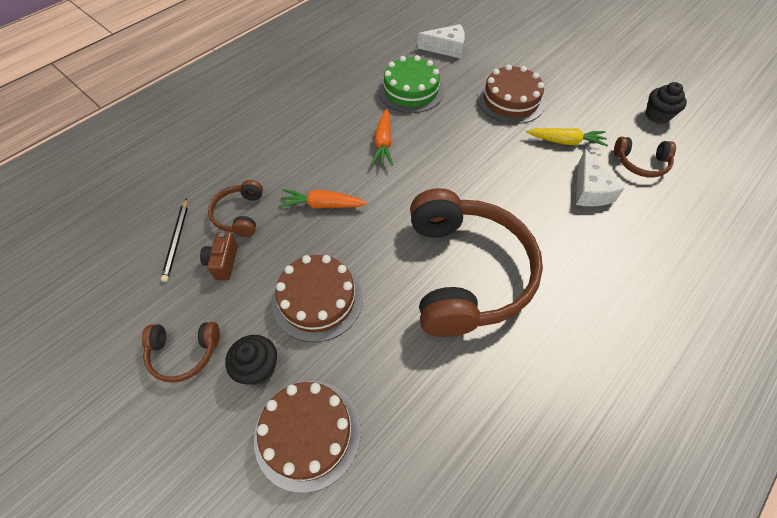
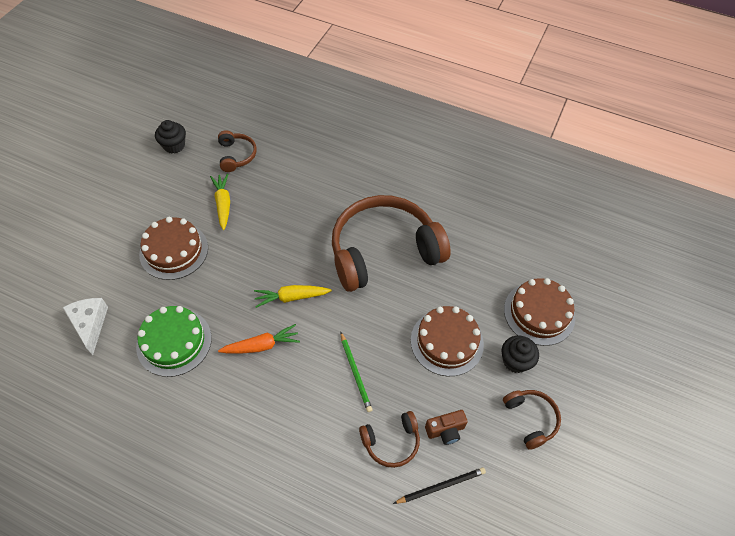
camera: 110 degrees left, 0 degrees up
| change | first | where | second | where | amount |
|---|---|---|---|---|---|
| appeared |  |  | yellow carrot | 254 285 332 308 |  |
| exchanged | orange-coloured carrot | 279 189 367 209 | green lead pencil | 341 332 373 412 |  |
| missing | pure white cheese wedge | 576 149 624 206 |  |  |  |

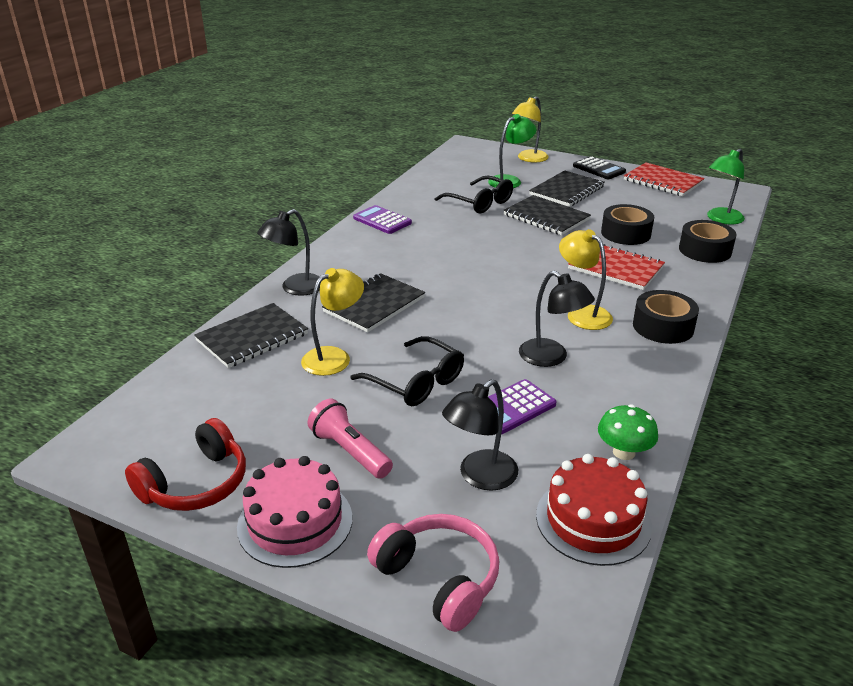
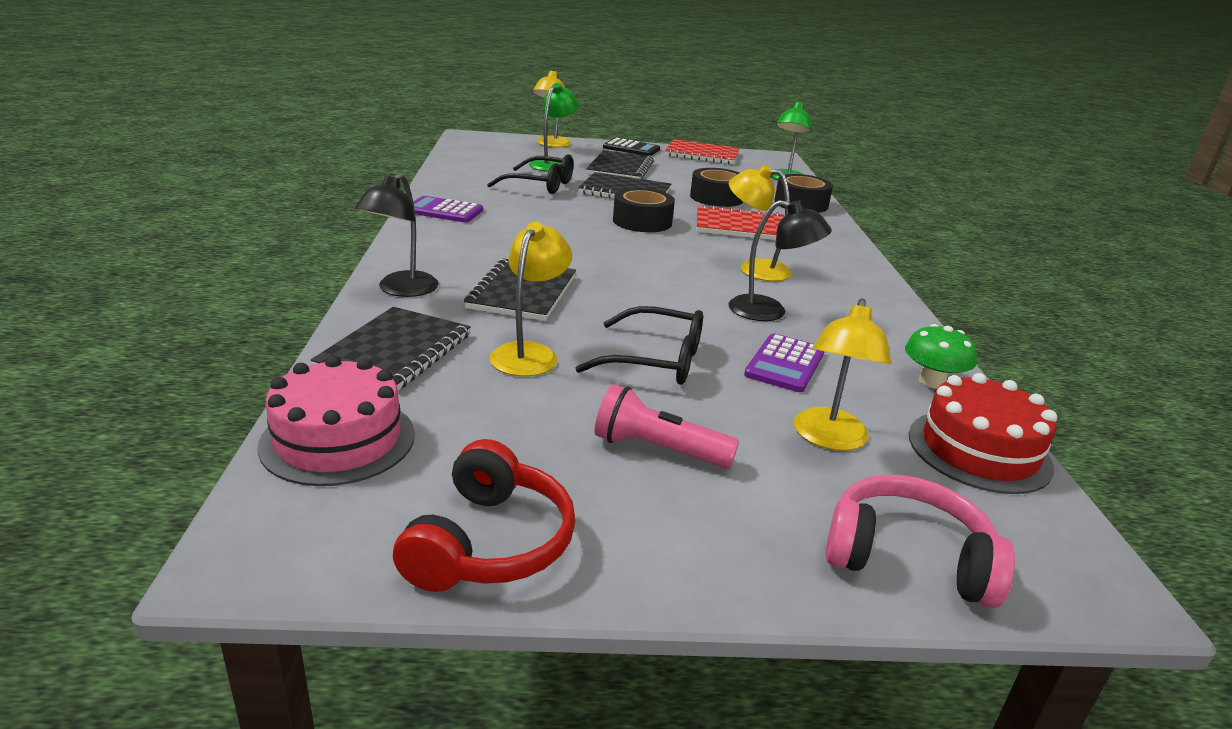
camera: 30 degrees left, 5 degrees down
| change | first | where | second | where | amount |
|---|---|---|---|---|---|
| relocated | rosy cake | 237 456 352 568 |  | 258 356 415 486 |  |
| relocated | jet-black tape | 633 290 699 344 |  | 613 188 675 232 |  |
| colour | jet-black reading lamp | 442 379 518 491 | yellow reading lamp | 794 298 891 451 |  |

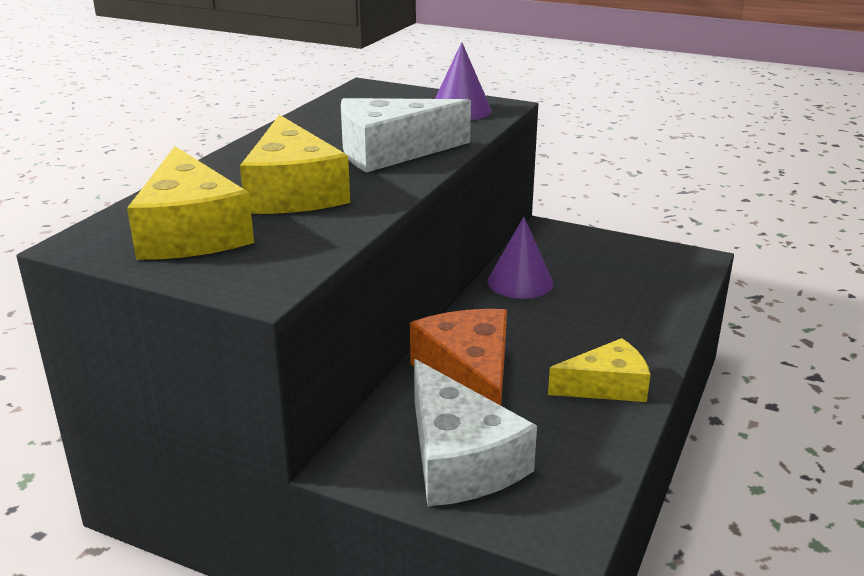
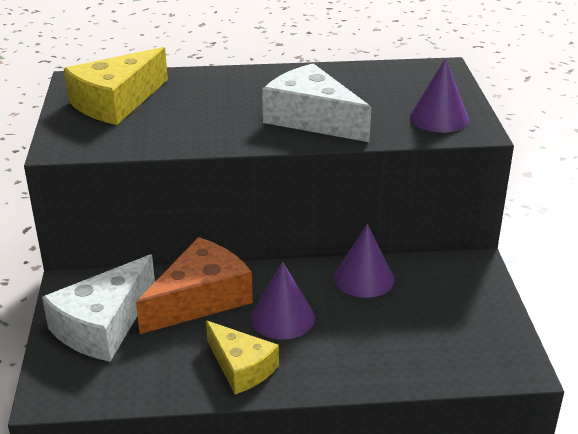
camera: 60 degrees right, 5 degrees up
| change | first | where | second | where | amount |
|---|---|---|---|---|---|
| appeared |  |  | violet cone shape | 251 262 315 339 |  |
| missing | yellow cheese wedge | 240 115 350 214 |  |  |  |

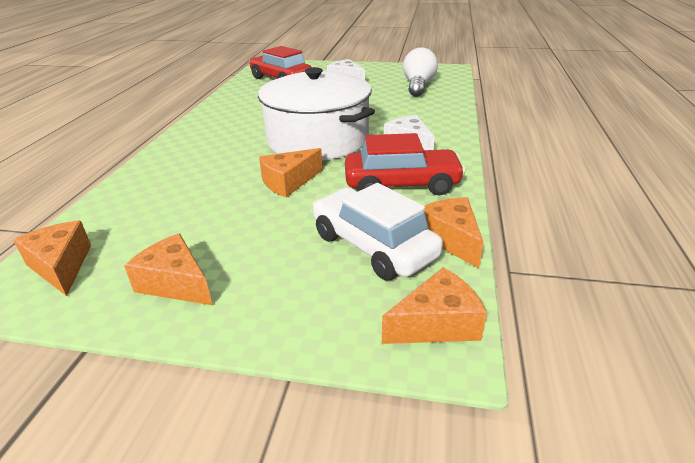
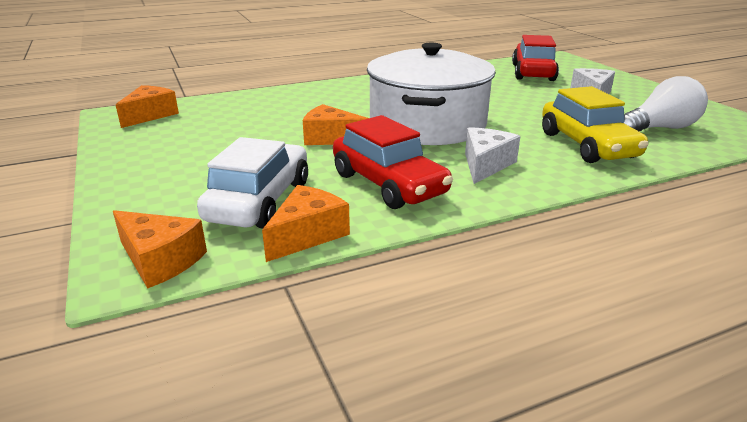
camera: 55 degrees right, 5 degrees down
| change | first | where | second | where | amount |
|---|---|---|---|---|---|
| appeared |  |  | yellow toy car | 542 86 649 163 |  |
| missing | orange-coloured cheese wedge | 124 233 213 305 |  |  |  |

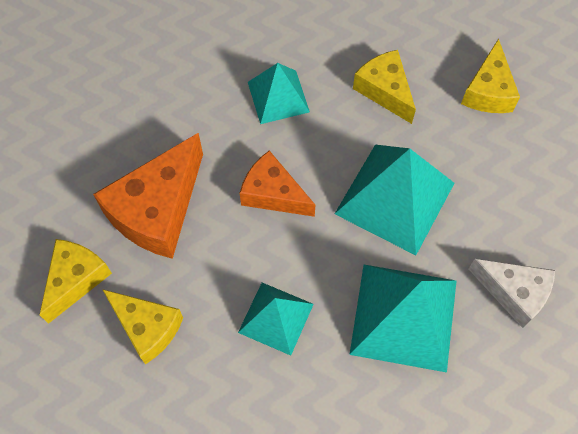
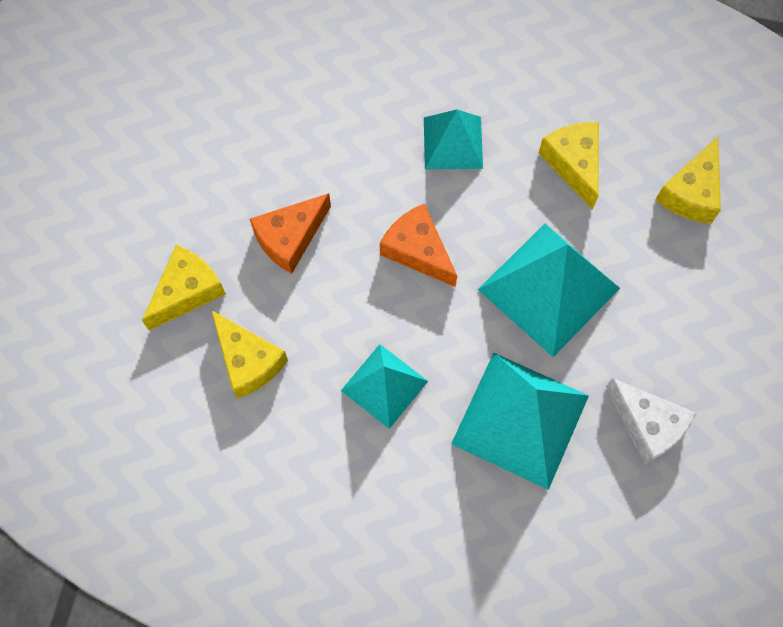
camera: 15 degrees right, 5 degrees up
| change | first | where | second | where | amount |
|---|---|---|---|---|---|
| size | orange-coloured cheese wedge | 93 133 203 259 |  | 250 193 331 274 | x0.64 |

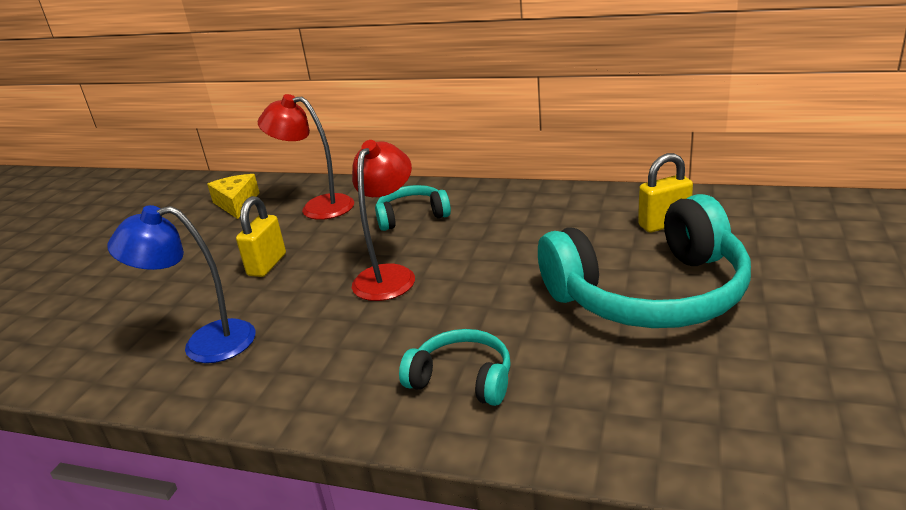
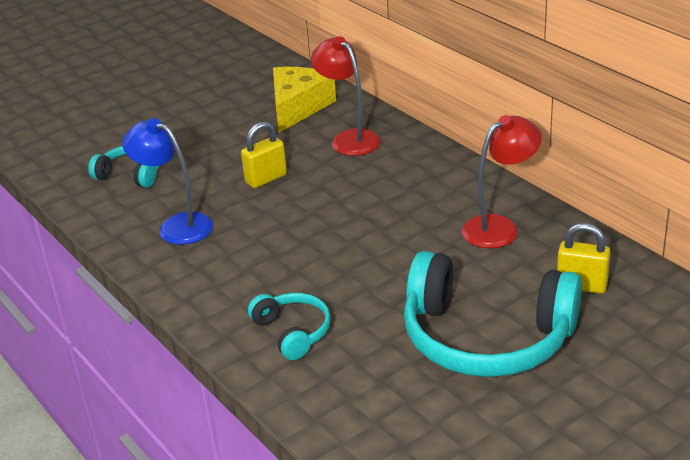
camera: 35 degrees right, 5 degrees up
| change | first | where | second | where | amount |
|---|---|---|---|---|---|
| relocated | aqua headset | 375 185 451 231 |  | 88 146 159 188 |  |
| size | yellow cheese wedge | 207 174 260 219 |  | 273 67 336 133 | x1.51 |
| relocated | red reading lamp | 352 140 415 301 |  | 462 115 542 248 |  |

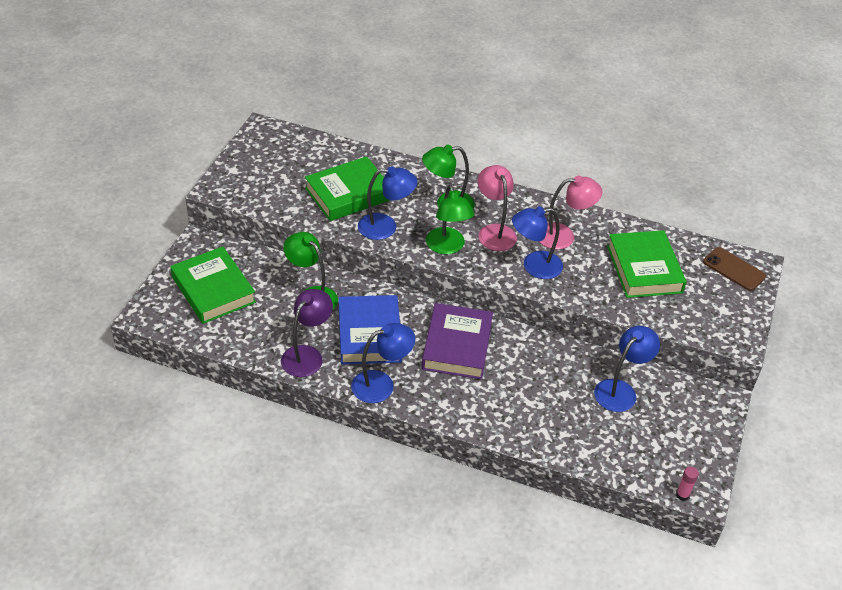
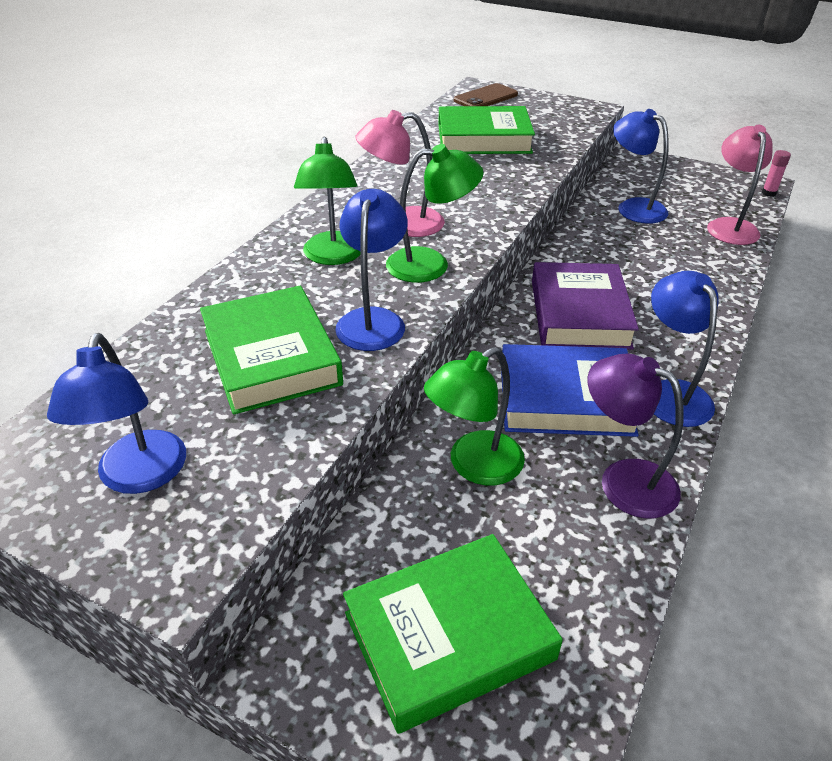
camera: 80 degrees left, 5 degrees down
| change | first | where | second | where | amount |
|---|---|---|---|---|---|
| relocated | royal blue reading lamp | 512 206 563 279 |  | 47 333 186 494 |  |
| spun | violet book | 422 303 493 379 |  | 532 262 639 349 | 75 degrees clockwise |
| relocated | rosy reading lamp | 539 176 602 249 |  | 707 125 773 245 |  |

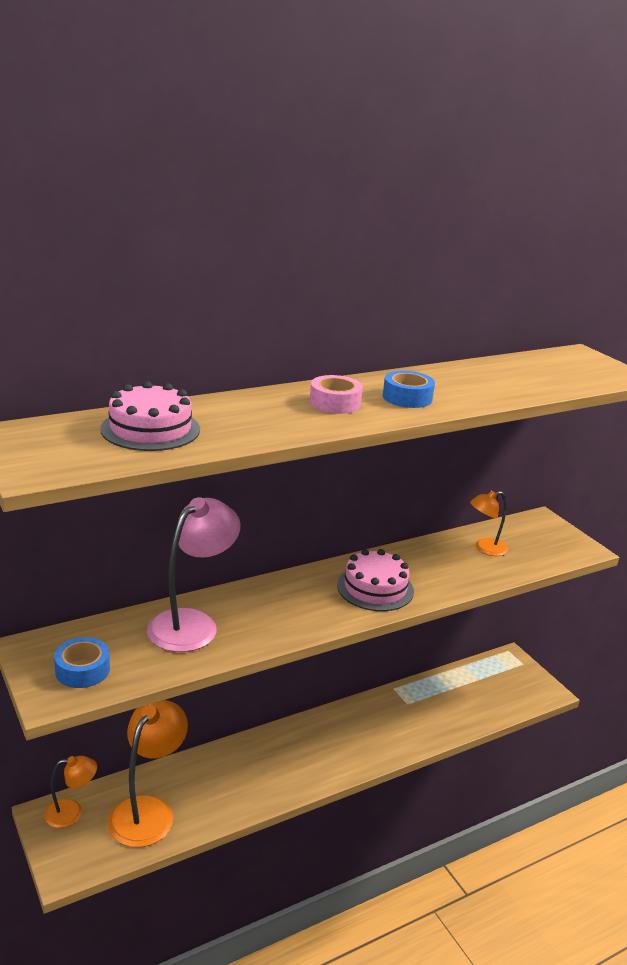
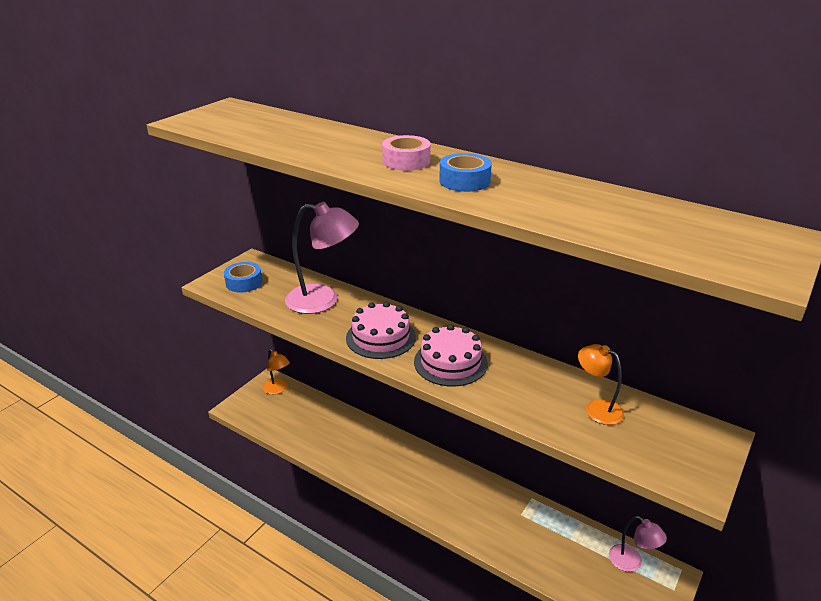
camera: 65 degrees right, 5 degrees up
| change | first | where | second | where | amount |
|---|---|---|---|---|---|
| relocated | rosy cake | 100 381 200 451 |  | 346 302 416 359 |  |
| appeared |  |  | rosy reading lamp | 609 516 667 572 |  |
| missing | orange-coloured reading lamp | 108 700 188 847 |  |  |  |

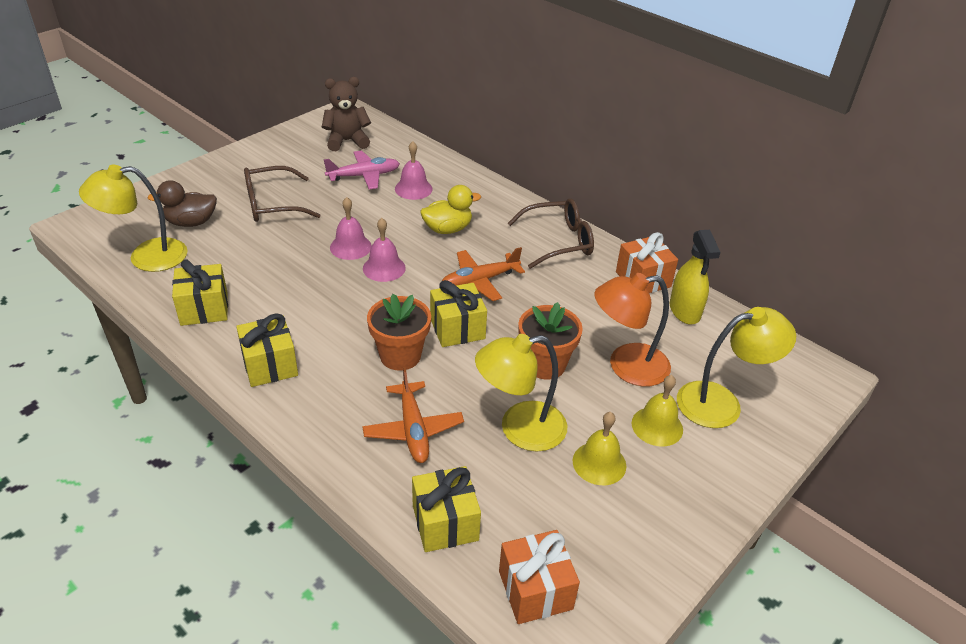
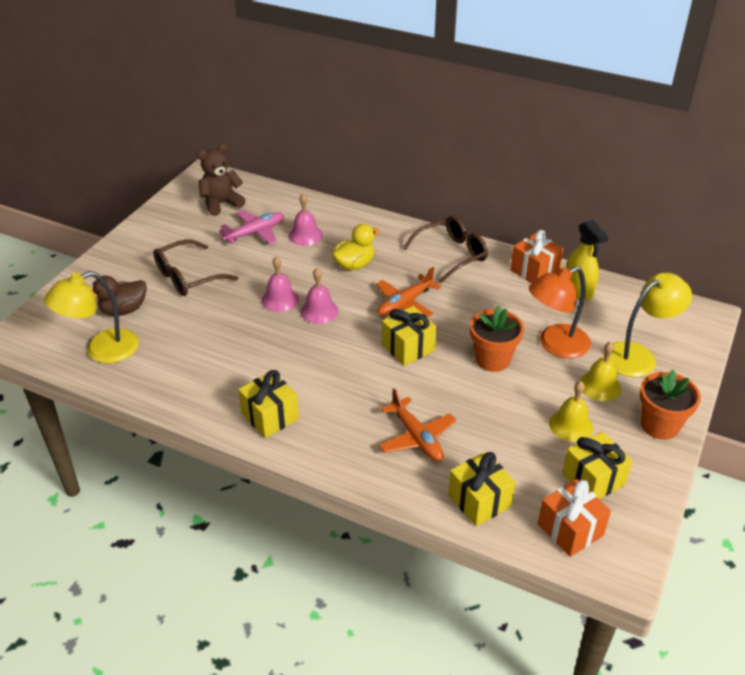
camera: 15 degrees left, 0 degrees up
| change | first | where | second | where | amount |
|---|---|---|---|---|---|
| relocated | yellow present | 172 259 228 326 |  | 562 432 632 499 |  |
| relocated | orange-coloured plant pot | 367 294 431 371 |  | 640 370 701 440 |  |
| missing | yellow reading lamp | 475 334 567 452 |  |  |  |

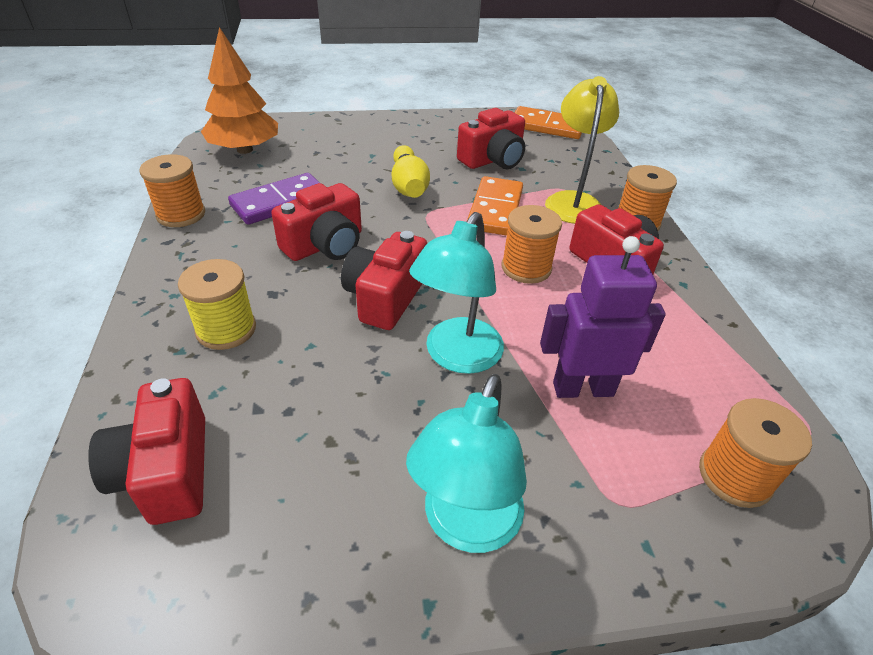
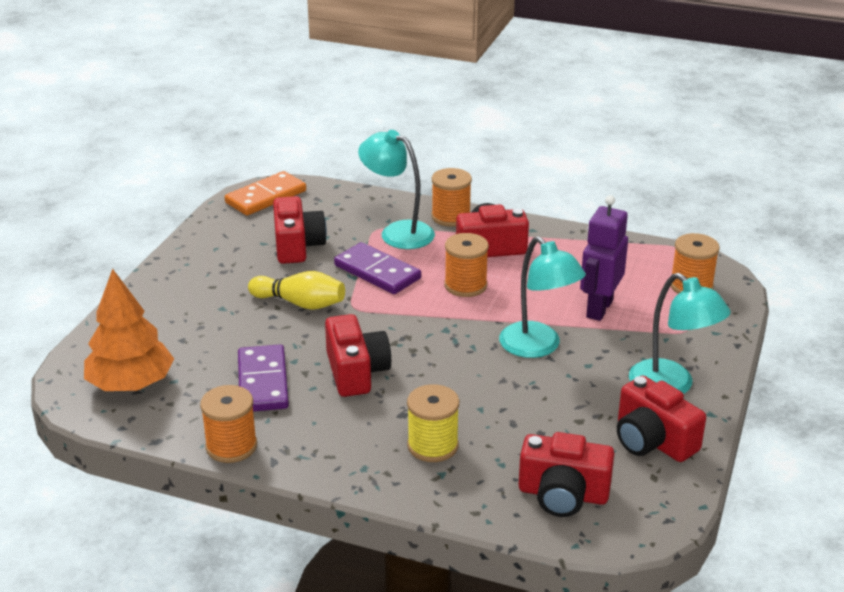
camera: 60 degrees left, 10 degrees down
| change | first | where | second | where | amount |
|---|---|---|---|---|---|
| colour | orange-coloured domino piece | 467 176 523 236 | violet domino piece | 334 242 421 294 |  |
| colour | yellow reading lamp | 545 76 619 224 | aqua reading lamp | 358 130 435 249 |  |
| relocated | red camera | 341 231 427 330 |  | 617 375 706 462 |  |

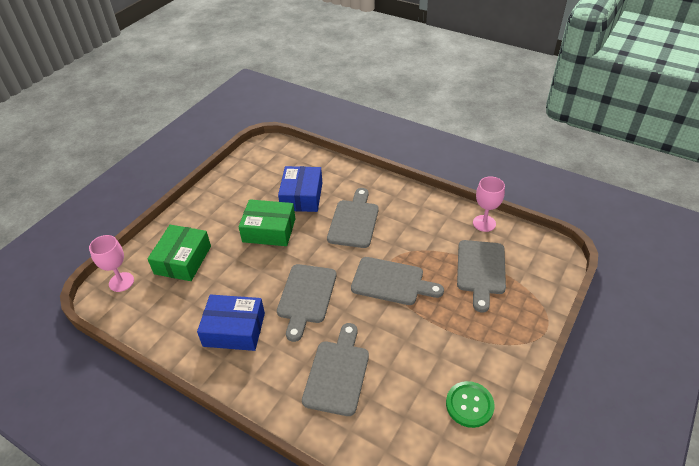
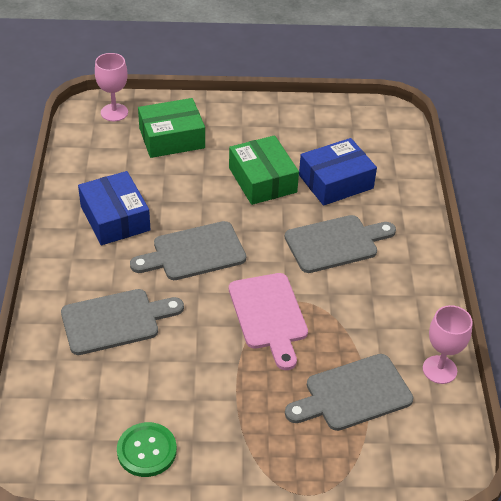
camera: 55 degrees right, 0 degrees up
| change | first | where | second | where | amount |
|---|---|---|---|---|---|
| colour | ash-grey cutting board | 351 257 444 305 | rosy cutting board | 229 273 308 370 |  |

